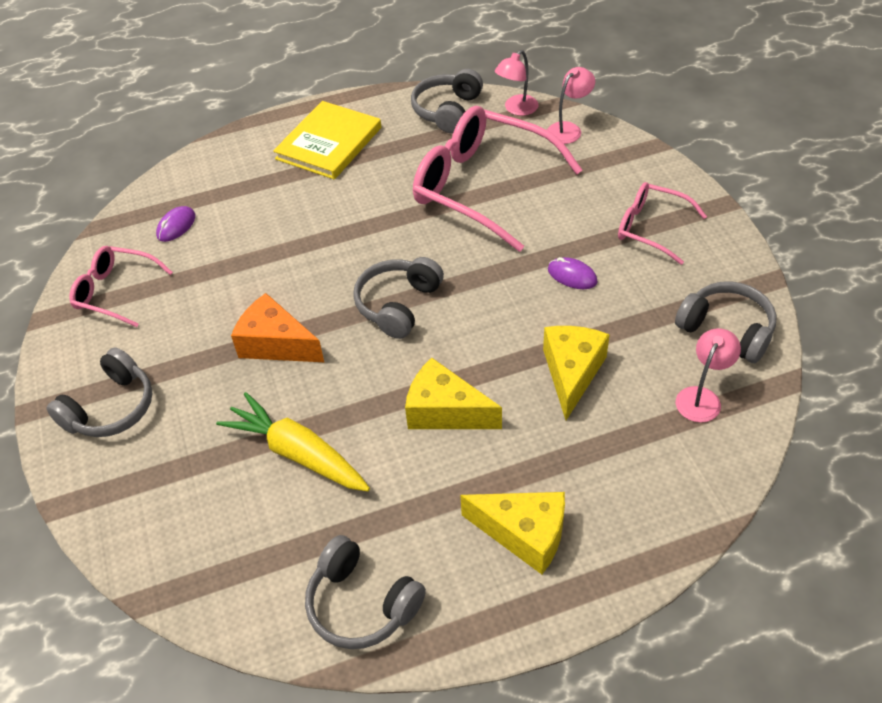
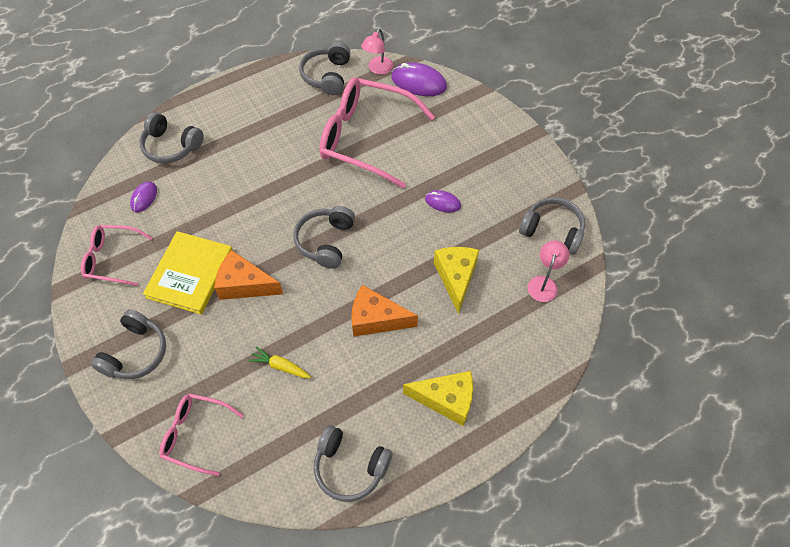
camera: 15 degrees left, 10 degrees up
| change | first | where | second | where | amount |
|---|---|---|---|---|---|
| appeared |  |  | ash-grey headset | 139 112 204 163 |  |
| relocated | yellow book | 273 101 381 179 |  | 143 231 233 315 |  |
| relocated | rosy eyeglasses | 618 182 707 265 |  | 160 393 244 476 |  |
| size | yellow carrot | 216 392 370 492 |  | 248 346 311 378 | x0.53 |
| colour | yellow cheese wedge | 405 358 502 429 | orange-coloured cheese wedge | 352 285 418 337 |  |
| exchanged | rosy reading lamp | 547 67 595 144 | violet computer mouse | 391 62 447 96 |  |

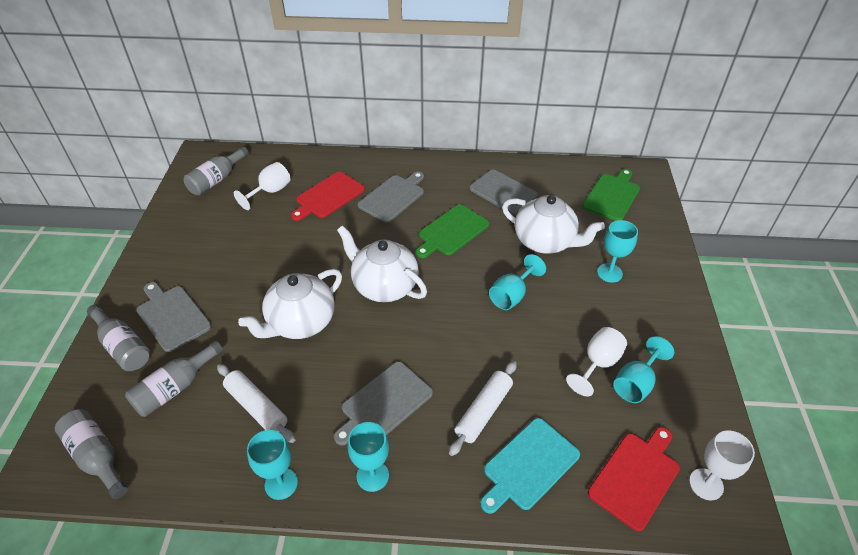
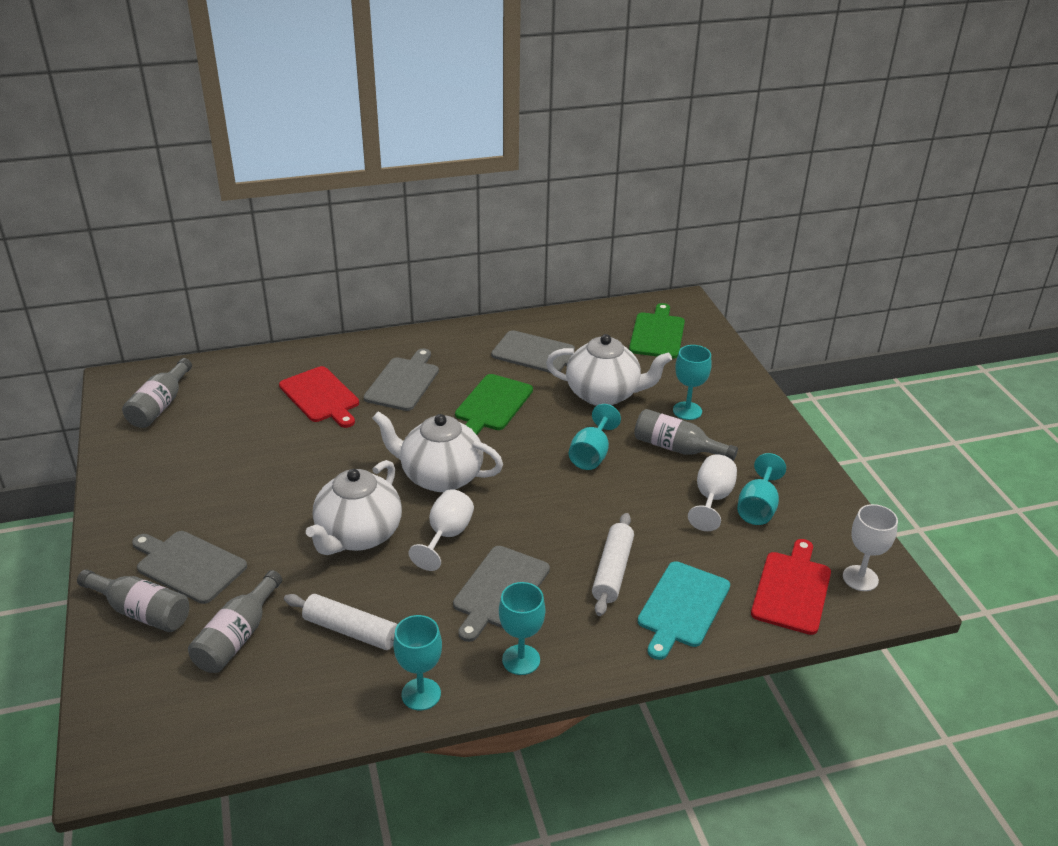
camera: 20 degrees left, 10 degrees down
| change | first | where | second | where | amount |
|---|---|---|---|---|---|
| spun | red cutting board | 291 172 365 221 |  | 279 366 359 428 | 60 degrees counterclockwise |
| relocated | pure white wine glass | 234 162 291 210 |  | 408 489 474 571 |  |
| relocated | ash-grey bottle | 55 409 128 499 |  | 634 409 738 461 |  |

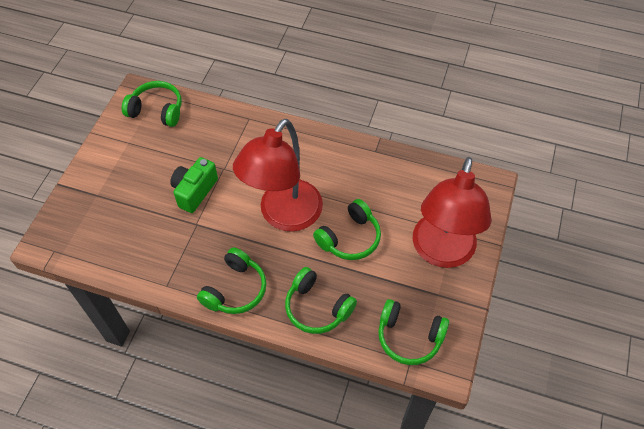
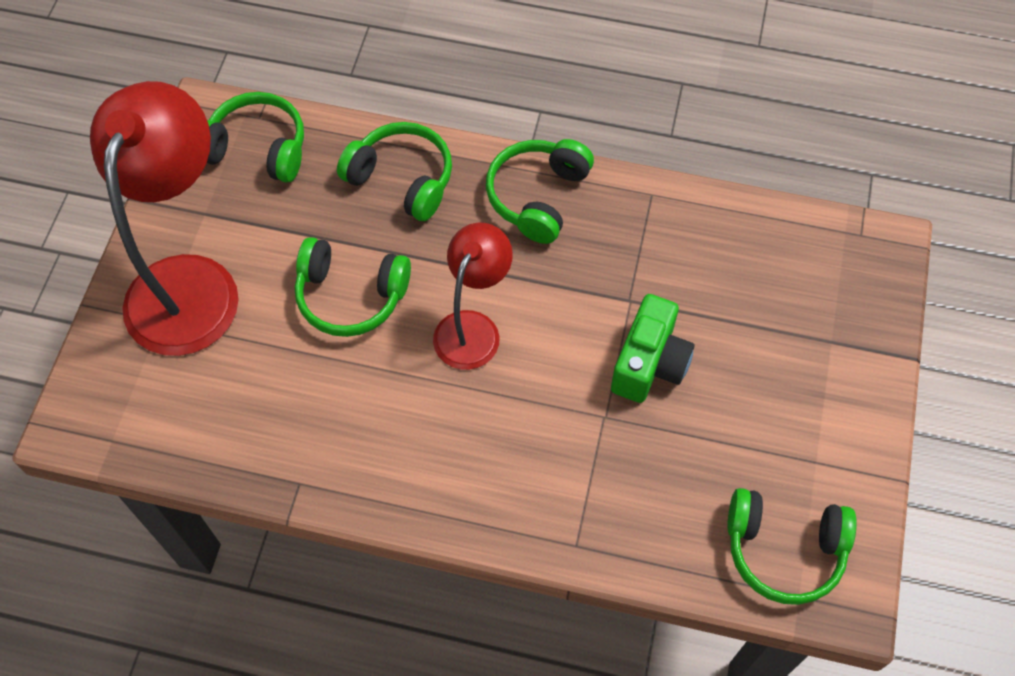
camera: 175 degrees right, 5 degrees up
| change | first | where | second | where | amount |
|---|---|---|---|---|---|
| spun | green headset | 313 199 381 260 |  | 295 237 411 337 | 120 degrees counterclockwise |
| size | red reading lamp | 233 119 323 232 |  | 433 223 513 370 | x0.57 |

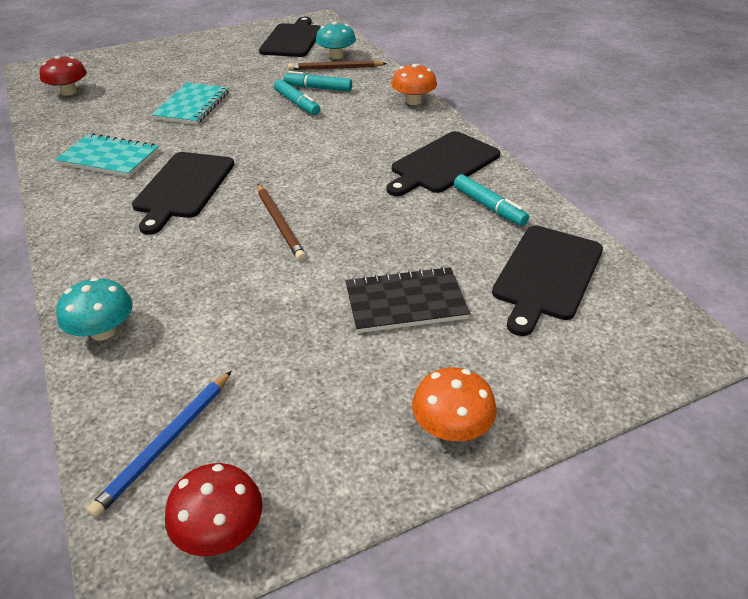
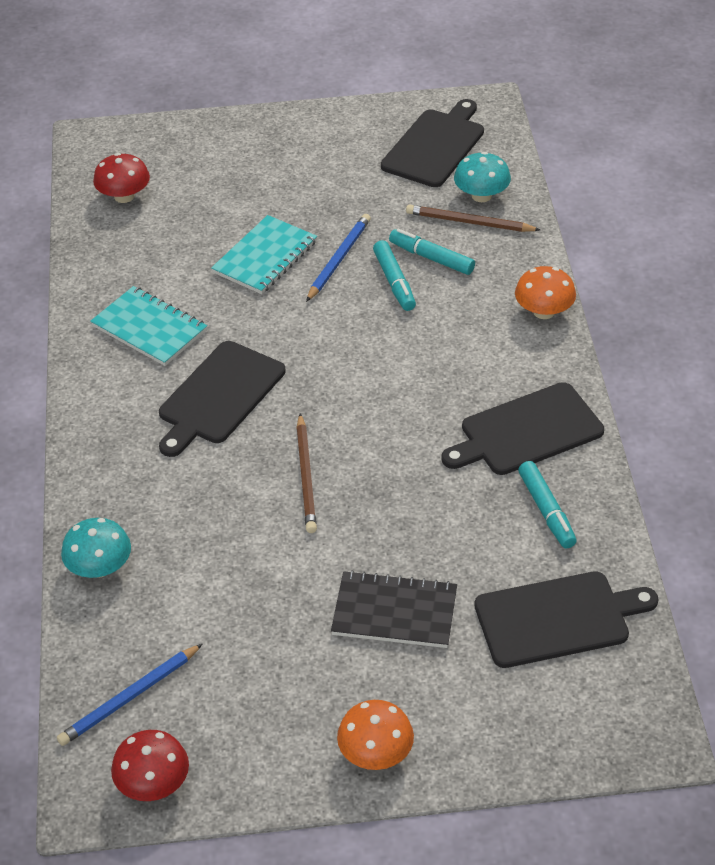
camera: 20 degrees right, 5 degrees up
| change | first | where | second | where | amount |
|---|---|---|---|---|---|
| appeared |  |  | royal blue lead pencil | 306 214 371 302 |  |
| spun | jet-black cutting board | 492 225 603 336 |  | 474 571 659 668 | 150 degrees counterclockwise |

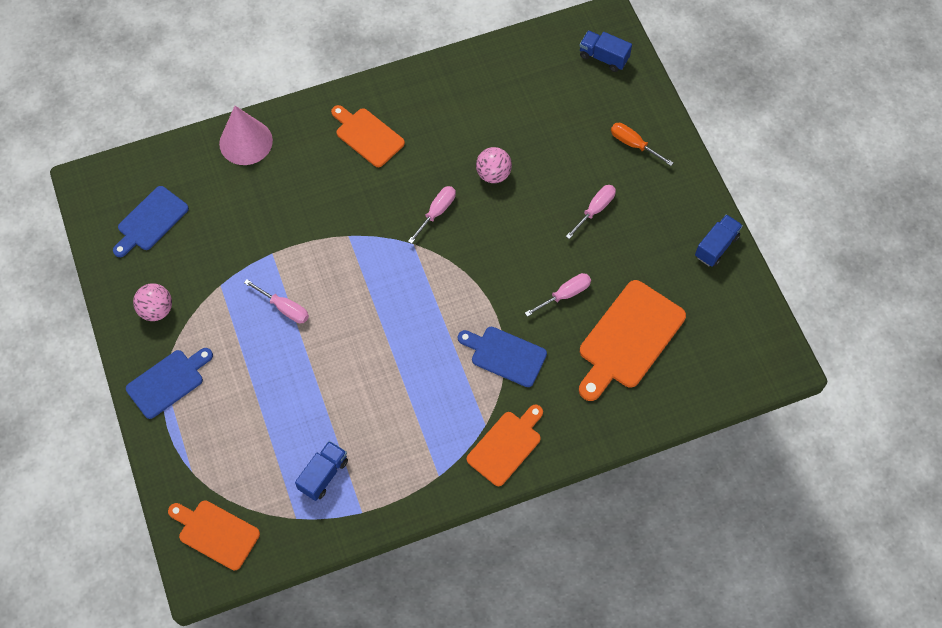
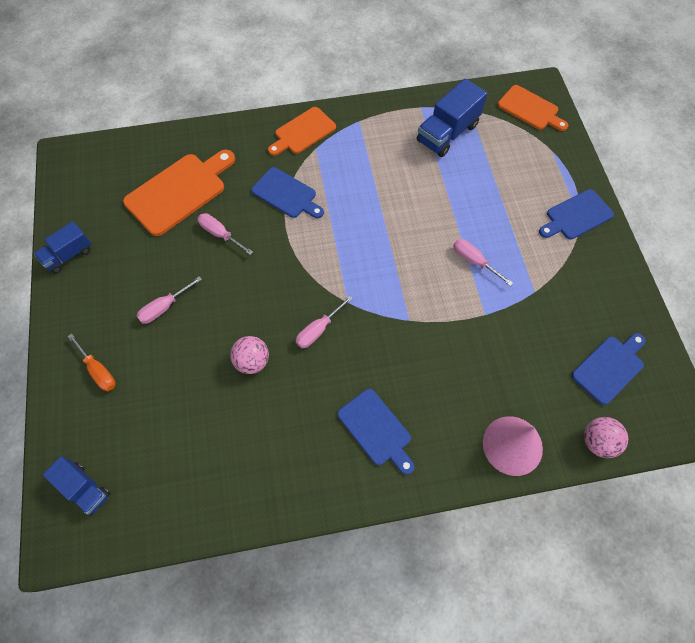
camera: 170 degrees left, 0 degrees up
| change | first | where | second | where | amount |
|---|---|---|---|---|---|
| spun | rosy flat screwdriver | 525 273 591 317 |  | 198 213 253 255 | 60 degrees clockwise |
| colour | orange-coloured cutting board | 331 105 405 167 | royal blue cutting board | 338 389 414 475 |  |
| size | royal blue toy truck | 295 441 348 501 |  | 417 78 487 157 | x1.58 |
| relocated | rosy sphere | 133 283 172 321 |  | 584 417 628 458 |  |

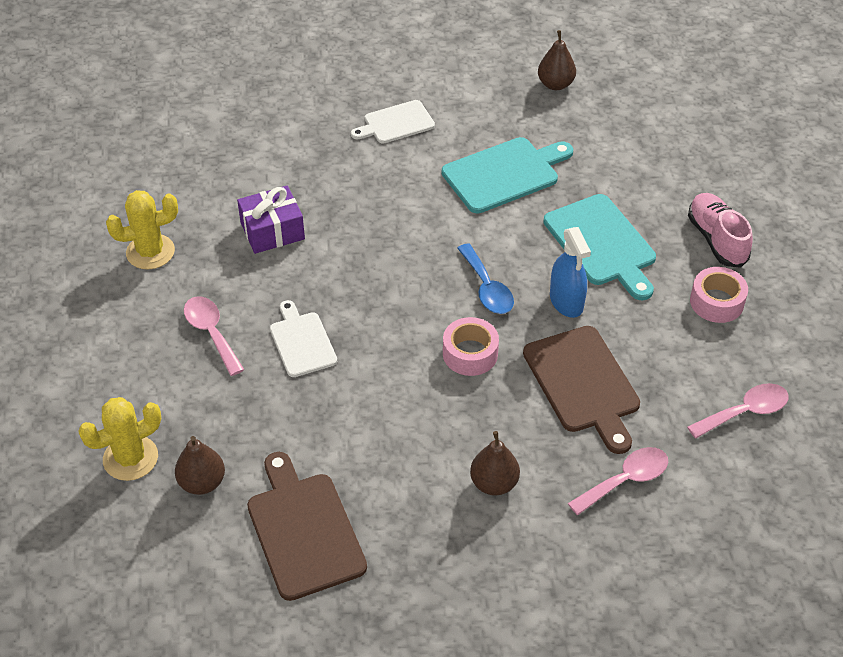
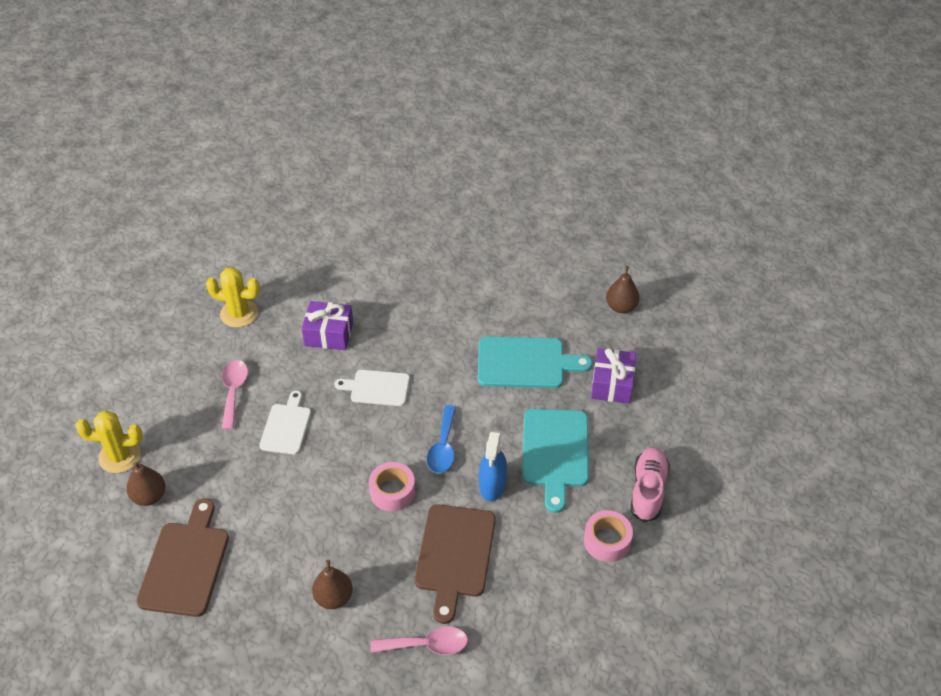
camera: 30 degrees right, 0 degrees up
| change | first | where | second | where | amount |
|---|---|---|---|---|---|
| relocated | pure white cutting board | 351 100 435 143 |  | 335 370 410 406 |  |
| appeared |  |  | violet present | 591 348 636 404 |  |
| missing | rosy spoon | 687 383 789 439 |  |  |  |

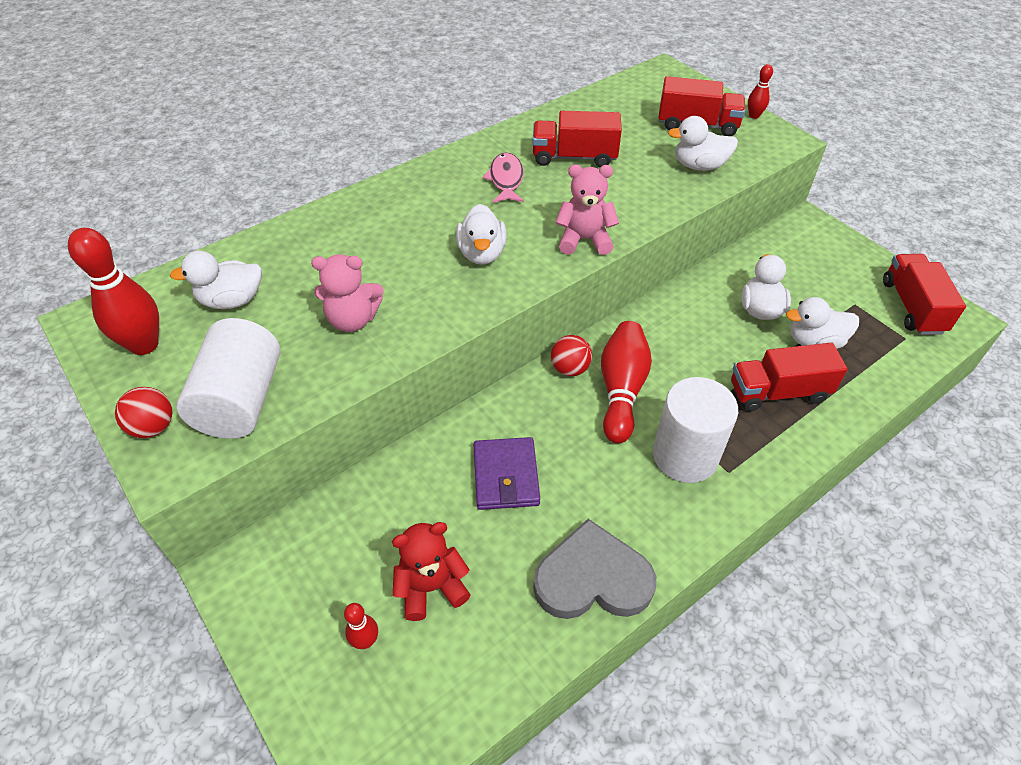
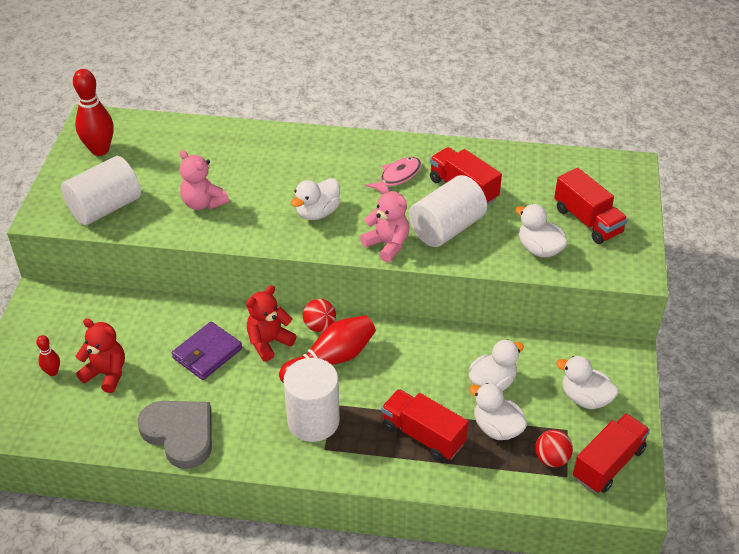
camera: 45 degrees right, 5 degrees down
| change | first | where | second | where | amount |
|---|---|---|---|---|---|
| appeared |  |  | red stuffed bear | 246 285 297 362 |  |
| appeared |  |  | pure white solid cylinder | 409 175 487 247 |  |
| relocated | red sphere | 115 387 172 438 |  | 535 430 573 467 |  |
| relocated | pure white duck | 170 251 262 309 |  | 556 356 619 409 |  |
| missing | red tenpin | 748 64 773 119 |  |  |  |

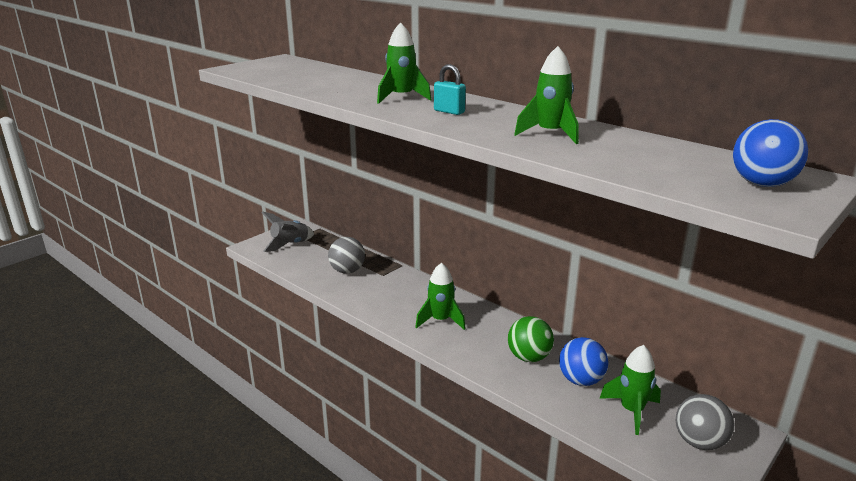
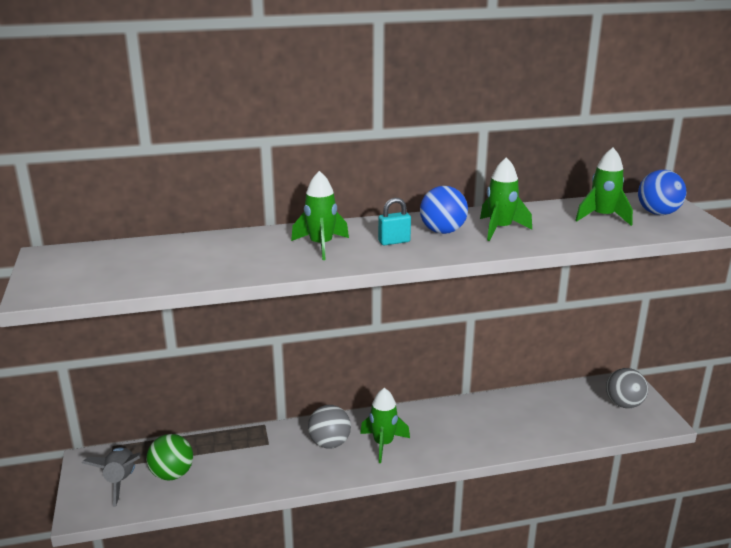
camera: 55 degrees left, 0 degrees up
| change | first | where | second | where | amount |
|---|---|---|---|---|---|
| relocated | green sphere | 508 316 554 362 |  | 147 434 193 481 |  |
| relocated | ash-grey sphere | 328 237 365 274 |  | 308 405 351 449 |  |
| relocated | royal blue sphere | 559 337 608 386 |  | 420 186 468 234 |  |
| relocated | green rocket | 600 345 661 435 |  | 575 148 633 226 |  |

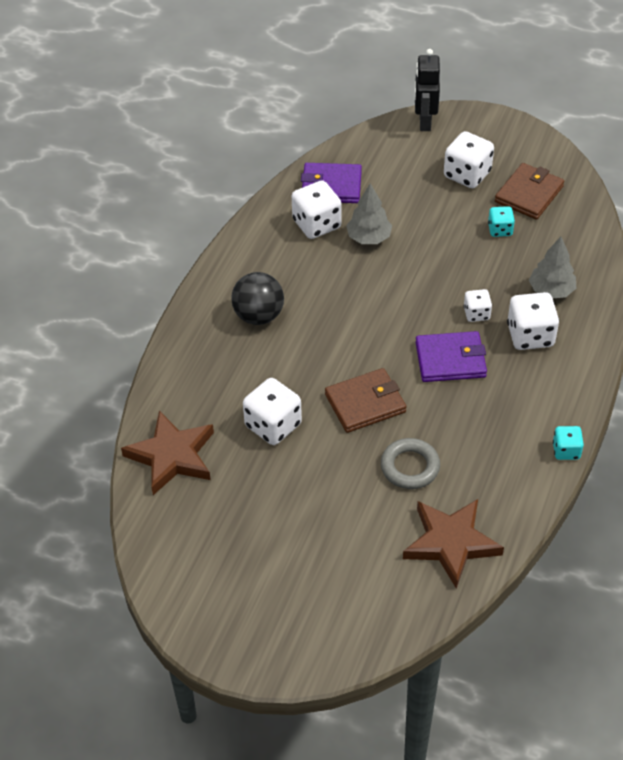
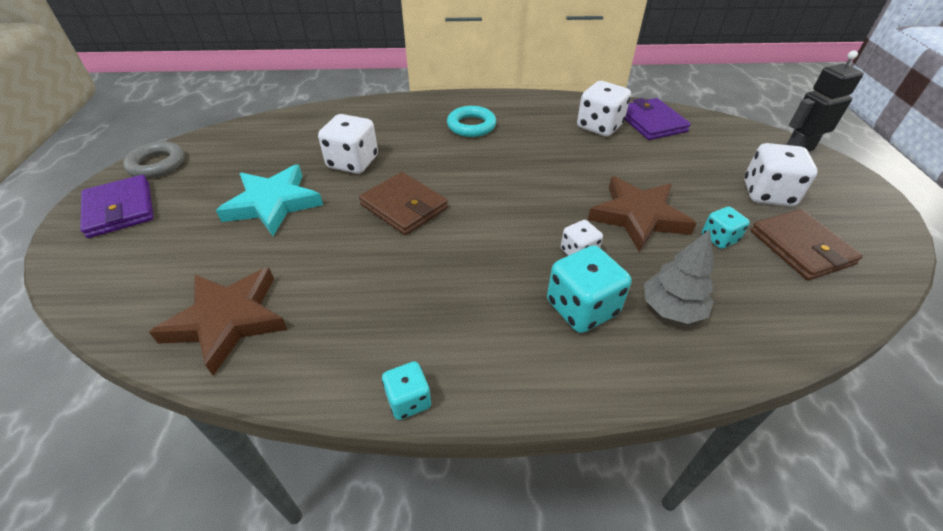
camera: 65 degrees right, 5 degrees down
| change | first | where | second | where | amount |
|---|---|---|---|---|---|
| relocated | violet wallet | 415 331 487 382 |  | 80 175 154 238 |  |
| relocated | ash-grey torus | 381 438 440 489 |  | 123 141 185 178 |  |
| appeared |  |  | aqua five-pointed star | 216 164 323 236 |  |
| exchanged | jet-black sphere | 231 272 284 325 | aqua torus | 447 106 496 137 |  |
| colour | pure white game die | 507 292 559 350 | aqua game die | 547 245 631 333 |  |
| relocated | brown five-pointed star | 121 411 214 495 |  | 588 176 697 252 |  |
| spun | brown wallet | 495 163 564 220 |  | 751 209 863 280 | 60 degrees clockwise |
| missing | ash-grey tree | 346 183 392 244 |  |  |  |

